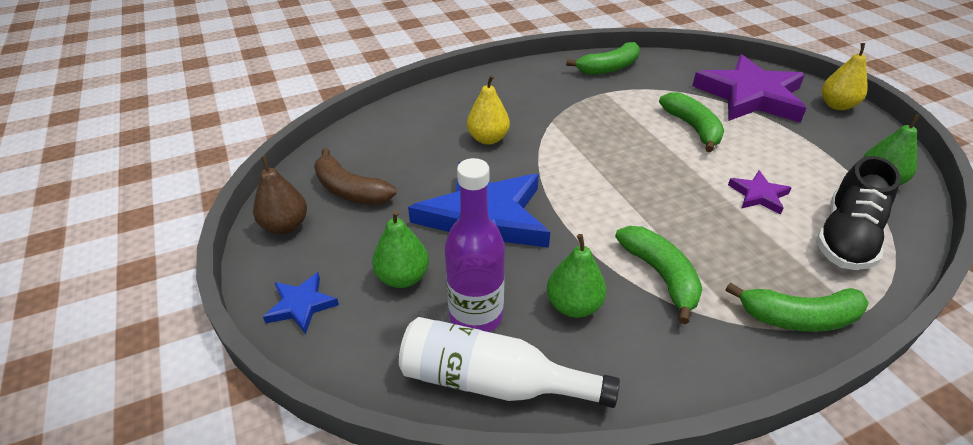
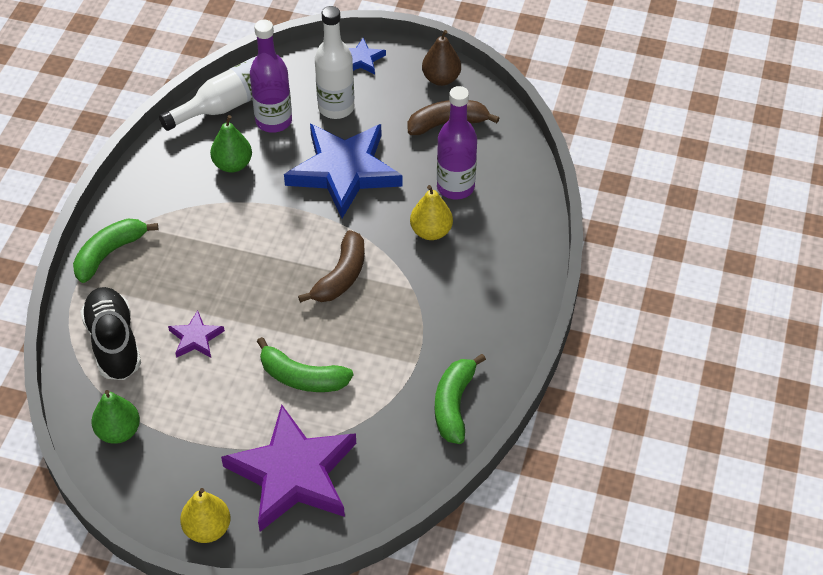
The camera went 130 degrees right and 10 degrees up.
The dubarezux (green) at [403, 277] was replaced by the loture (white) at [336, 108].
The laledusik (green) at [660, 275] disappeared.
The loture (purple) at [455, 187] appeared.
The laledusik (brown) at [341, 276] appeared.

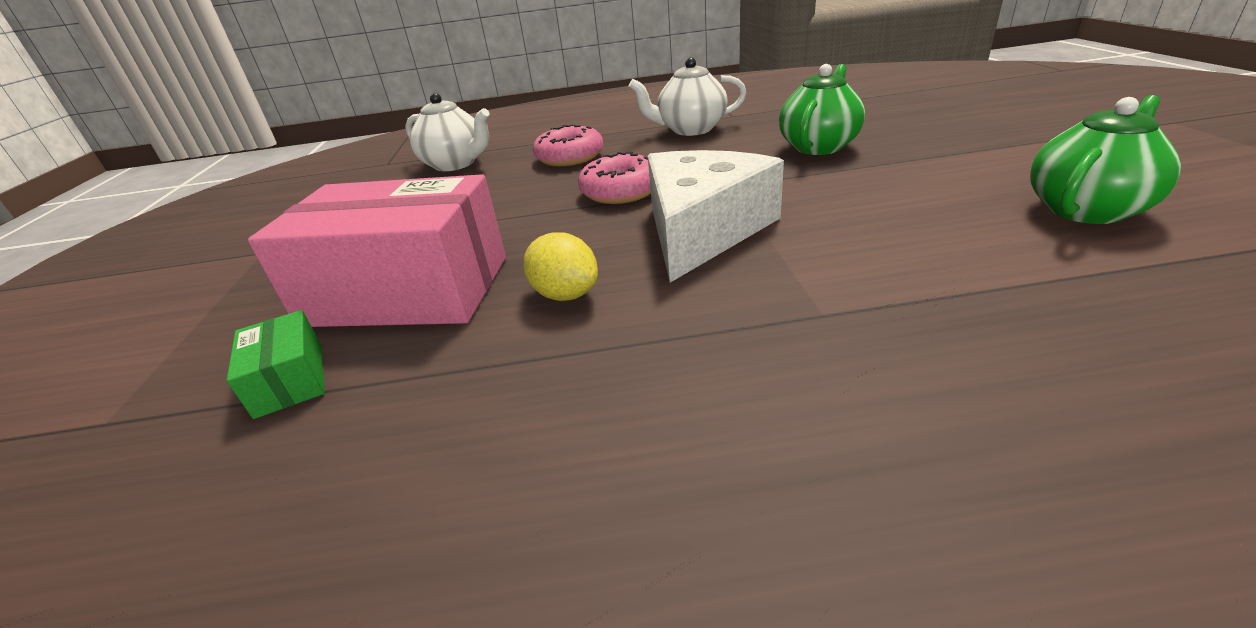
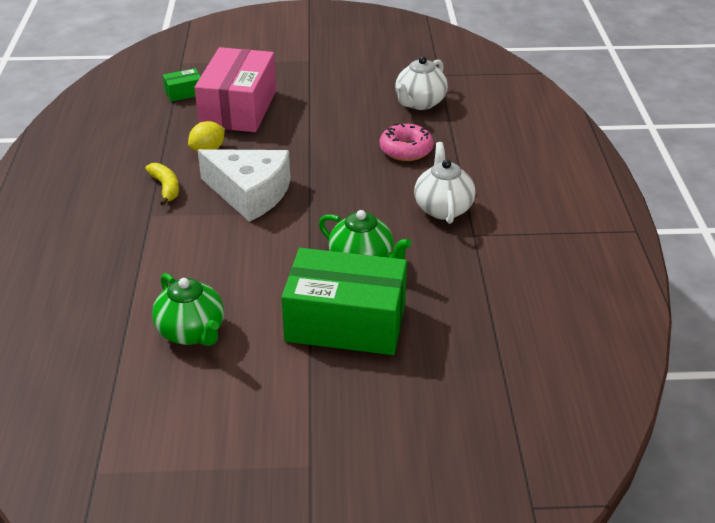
The camera went 90 degrees right and 5 degrees up.
The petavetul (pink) at [621, 191] disappeared.
The laledusik (yellow) at [165, 188] appeared.
The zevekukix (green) at [346, 322] appeared.

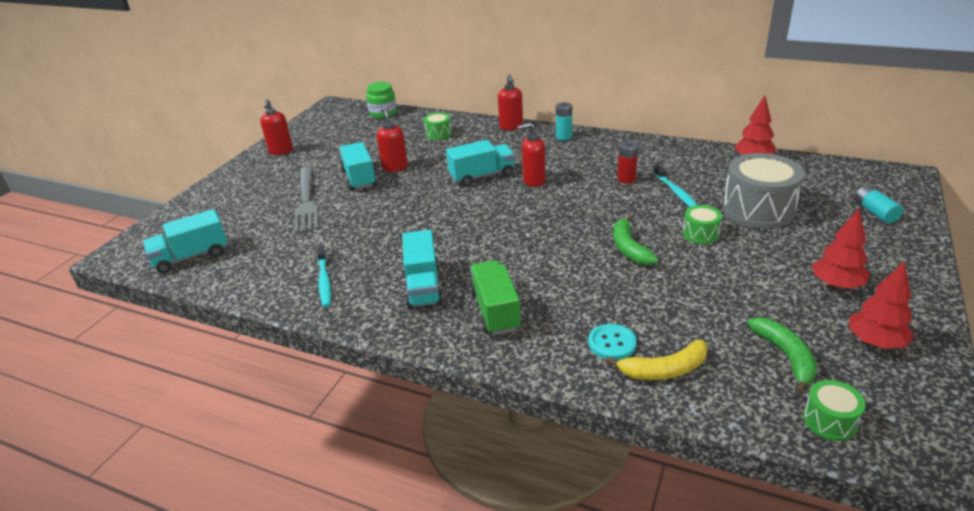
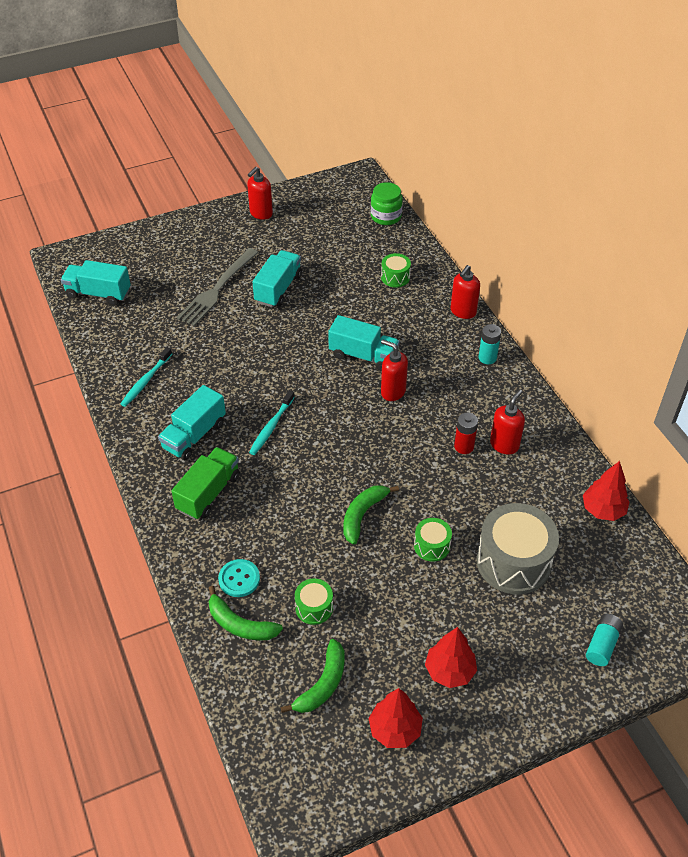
The camera went 40 degrees right and 15 degrees up.
The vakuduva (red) moved from [395, 167] to [504, 445].
The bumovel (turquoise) moved from [676, 193] to [271, 427].
The laledusik (yellow) at [664, 370] became the laledusik (green) at [240, 624].
The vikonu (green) moved from [829, 421] to [314, 607].

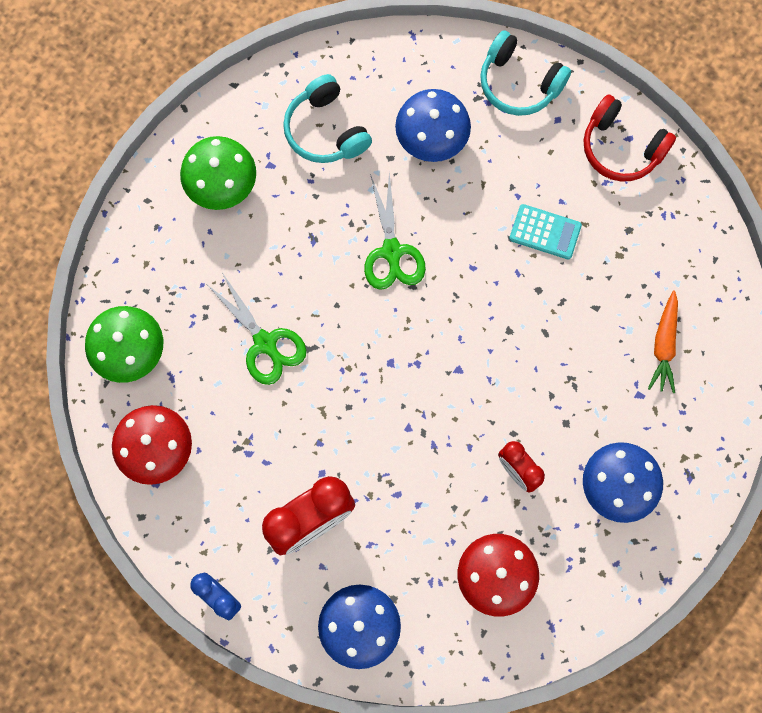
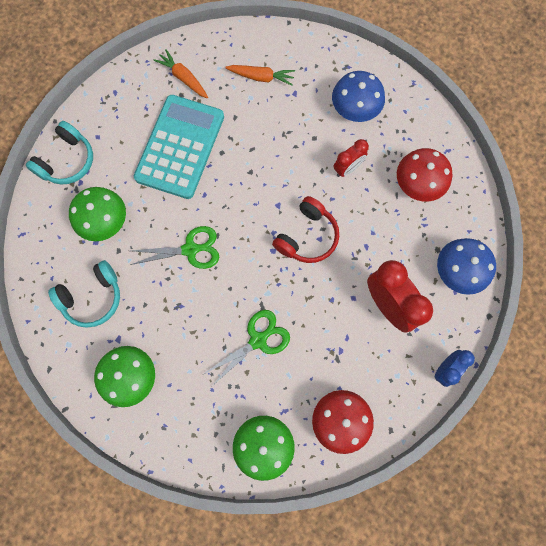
The camera went 90 degrees left and 0 degrees up.
The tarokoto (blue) at [431, 138] became the tarokoto (green) at [104, 221].
The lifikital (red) moved from [621, 147] to [307, 236].
The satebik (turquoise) at [545, 232] changed to 2.20 times the size.
The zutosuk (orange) at [184, 78] appeared.

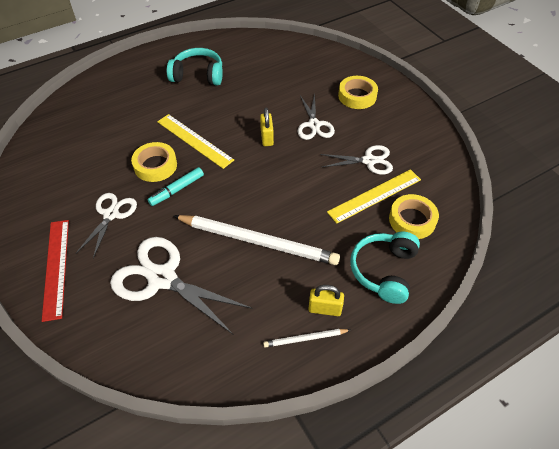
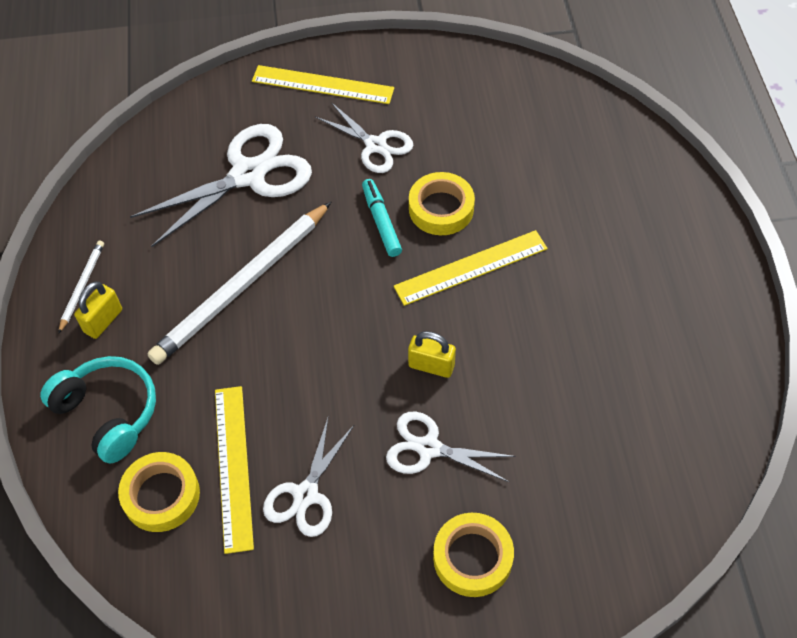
The camera went 115 degrees right and 5 degrees up.
The lifikital (turquoise) at [198, 75] disappeared.
The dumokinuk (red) at [56, 267] became the dumokinuk (yellow) at [322, 85].

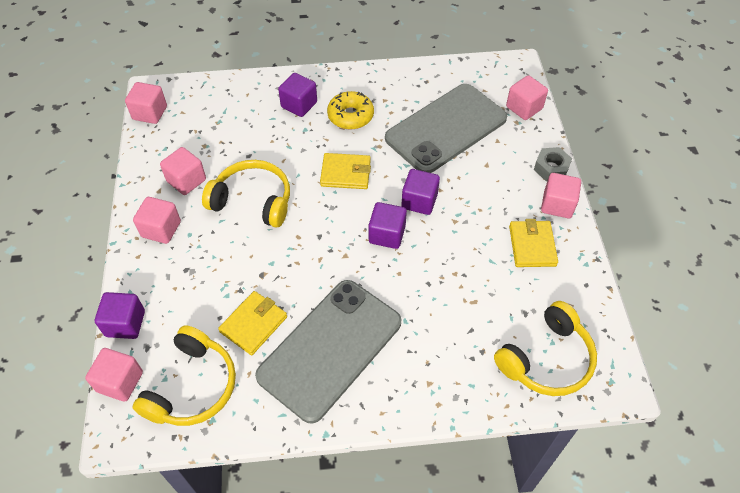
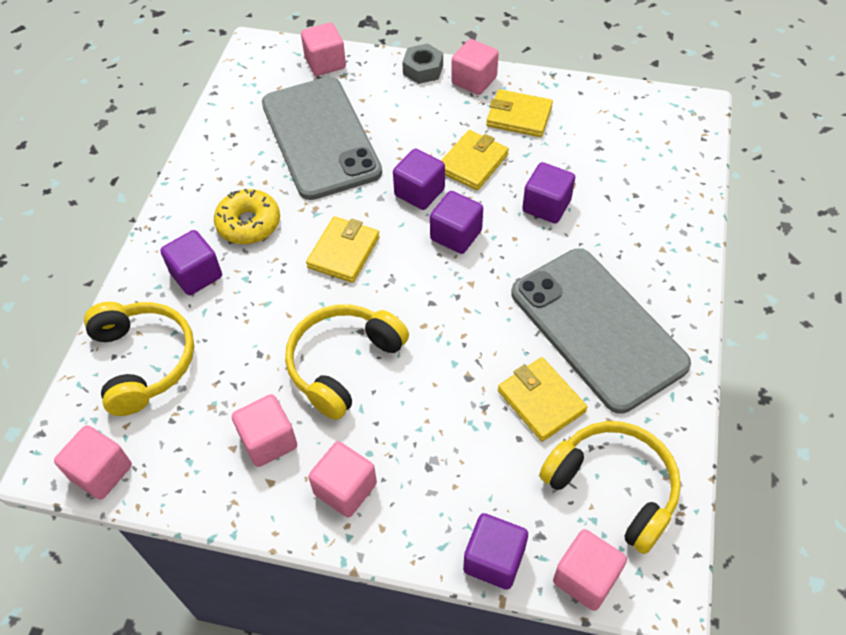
The camera went 70 degrees left and 0 degrees up.
The lifikital (yellow) moved from [547, 359] to [144, 361].
The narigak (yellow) at [473, 163] appeared.
The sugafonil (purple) at [546, 206] appeared.

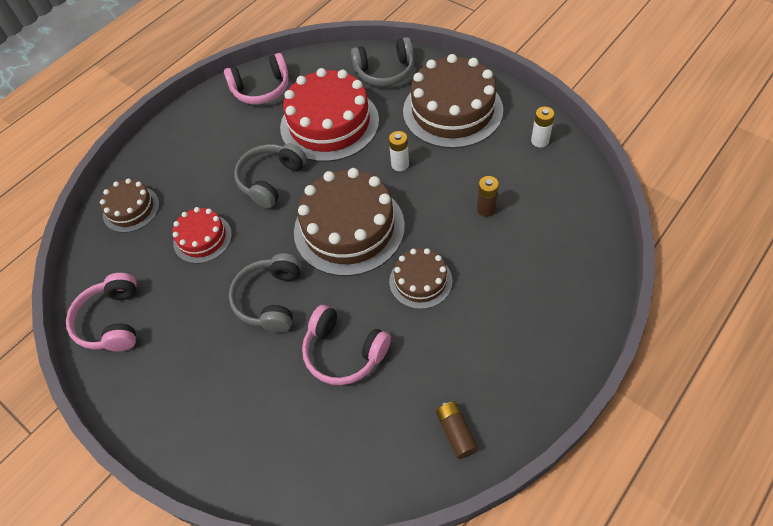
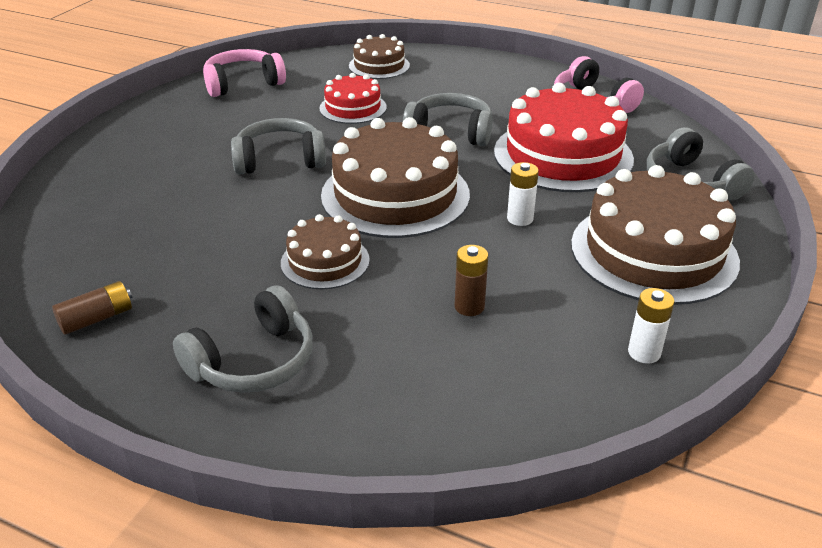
The camera went 70 degrees right and 20 degrees down.
The lifikital (pink) at [344, 352] disappeared.
The lifikital (grey) at [253, 361] appeared.

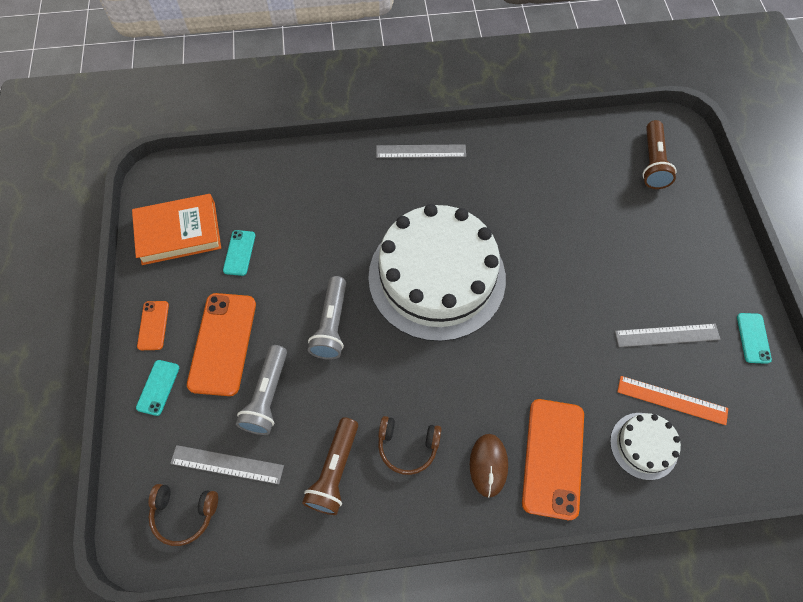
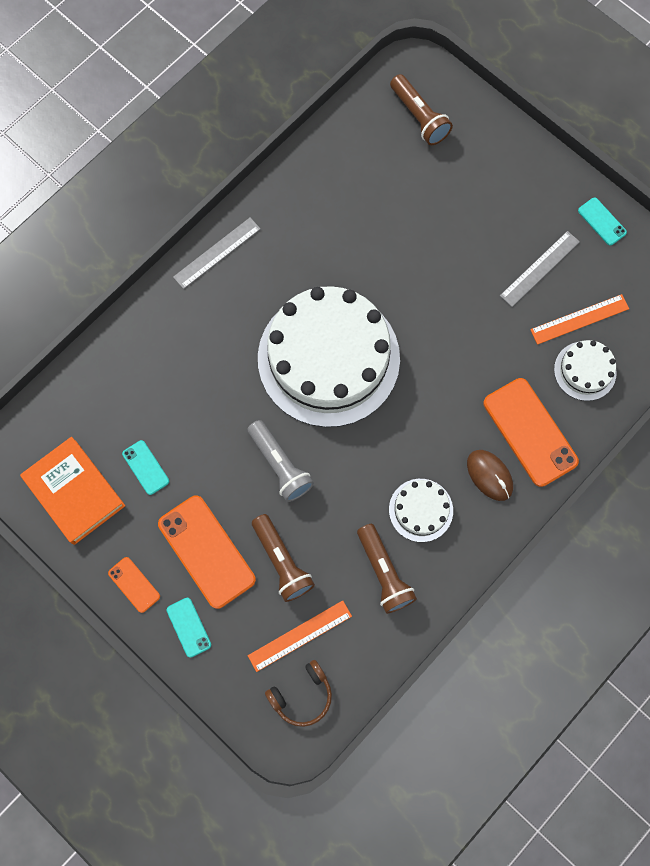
The camera went 40 degrees left and 10 degrees up.
The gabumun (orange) at [179, 232] turned 75 degrees counterclockwise.
The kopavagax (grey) at [267, 396] became the kopavagax (brown) at [282, 561].
The lifikital (brown) at [407, 446] was replaced by the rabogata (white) at [420, 510].
The dumokinuk (grey) at [227, 464] became the dumokinuk (orange) at [300, 635].

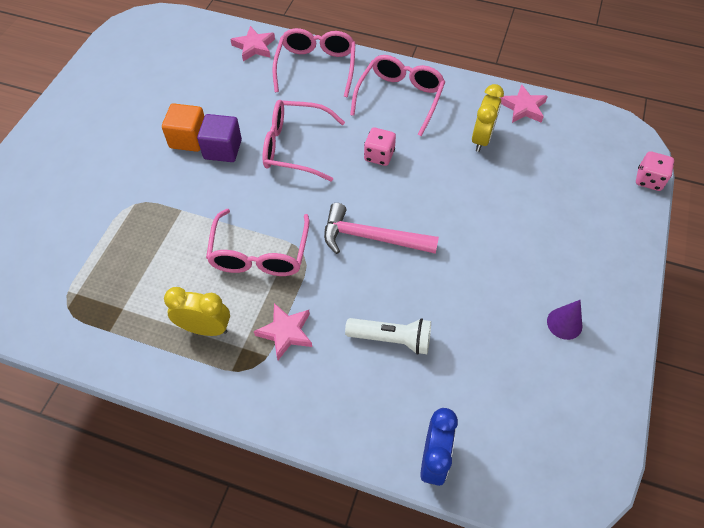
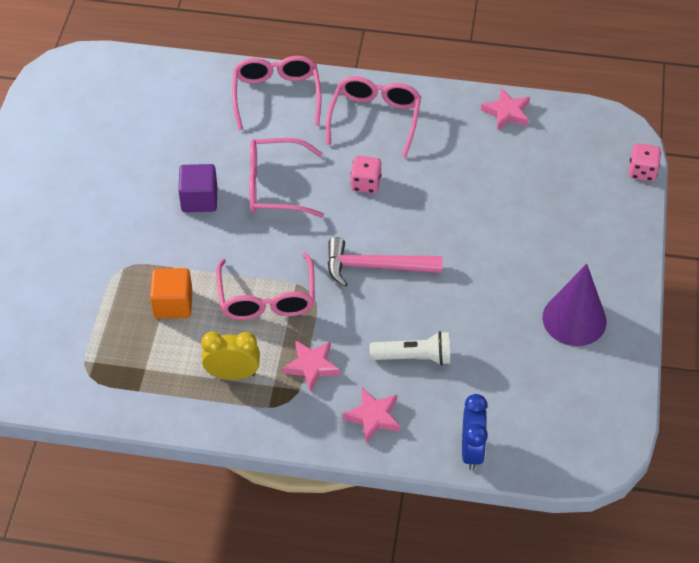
The camera went 10 degrees left and 5 degrees down.
The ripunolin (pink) moved from [254, 47] to [373, 417].
The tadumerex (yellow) at [481, 139] disappeared.
The sugafonil (orange) moved from [188, 139] to [173, 304].
The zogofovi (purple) at [564, 323] changed to 1.90 times the size.

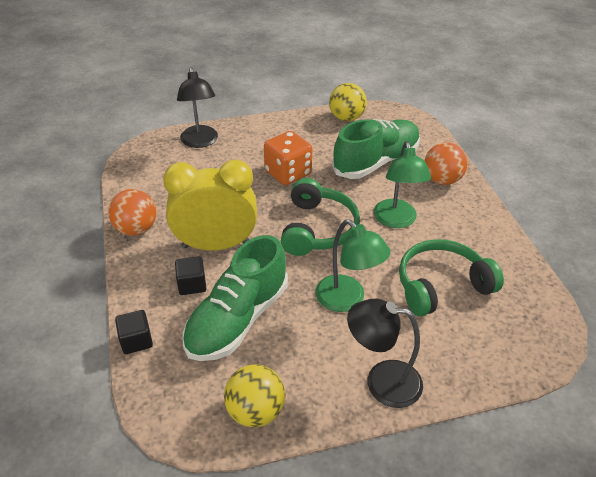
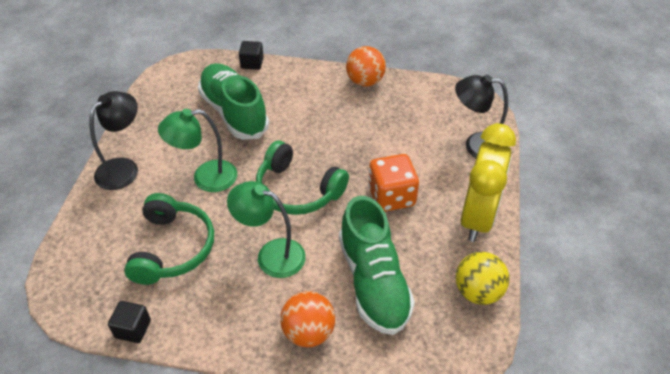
The camera went 115 degrees right and 5 degrees up.
The tadumerex (yellow) moved from [216, 245] to [478, 217].
The sugafonil (black) moved from [192, 284] to [133, 329].
The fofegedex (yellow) at [255, 411] disappeared.

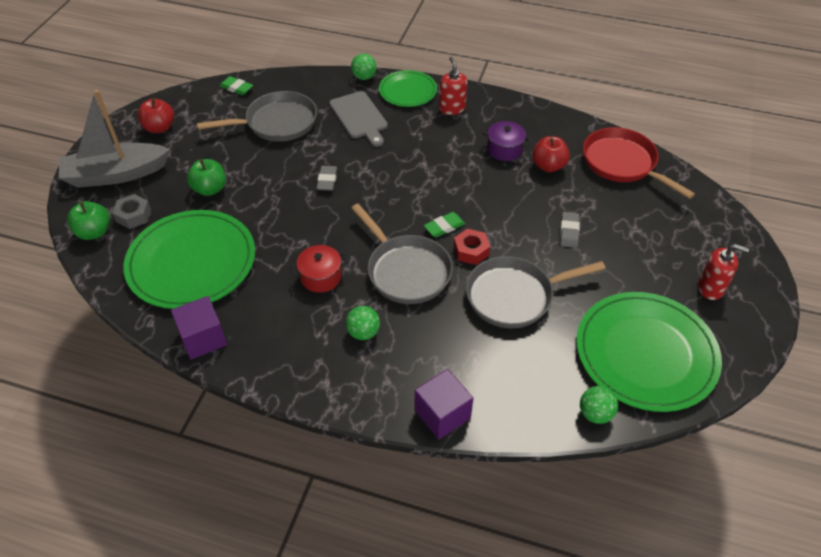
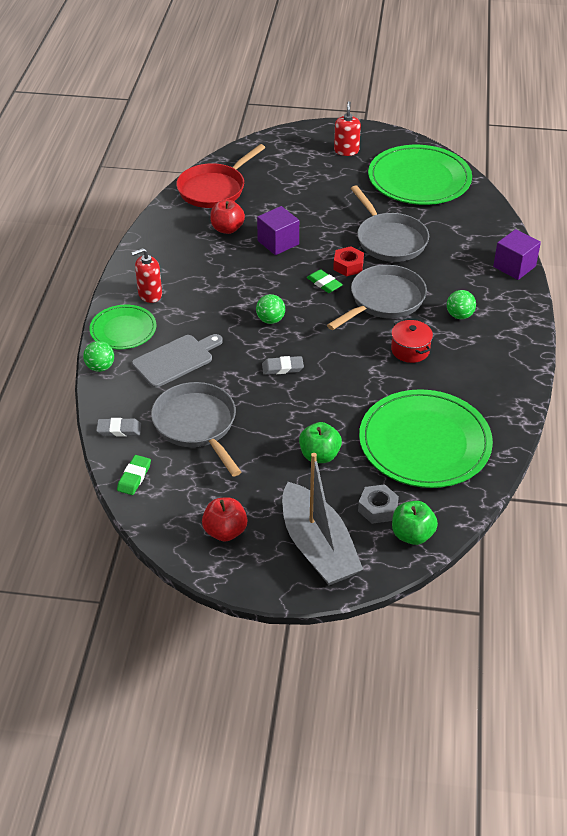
The camera went 100 degrees left and 5 degrees down.
The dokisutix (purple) at [504, 149] disappeared.
The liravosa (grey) moved from [569, 232] to [119, 429].
The sugafonil (purple) moved from [203, 338] to [278, 242].
The fofegedex (green) moved from [595, 414] to [270, 320].

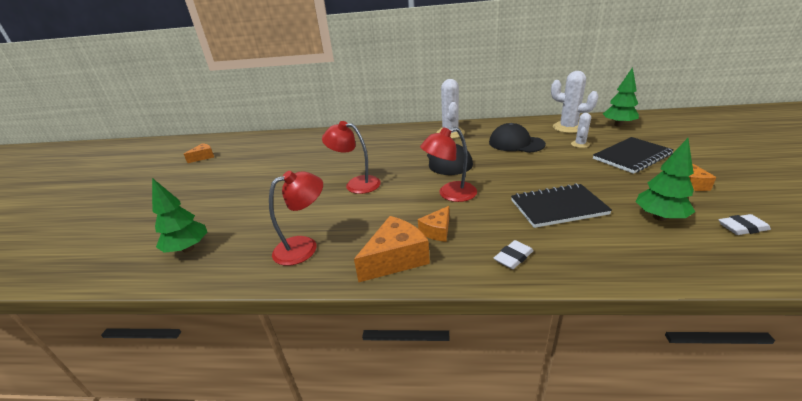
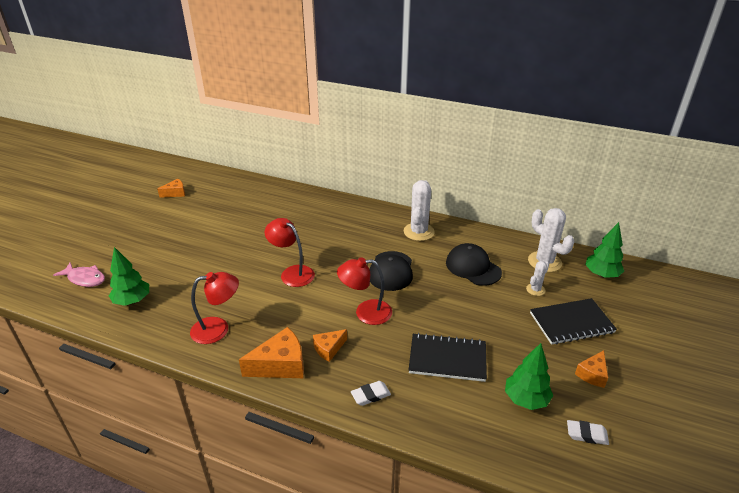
The camera went 15 degrees right and 5 degrees up.
The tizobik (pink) at [85, 279] appeared.

